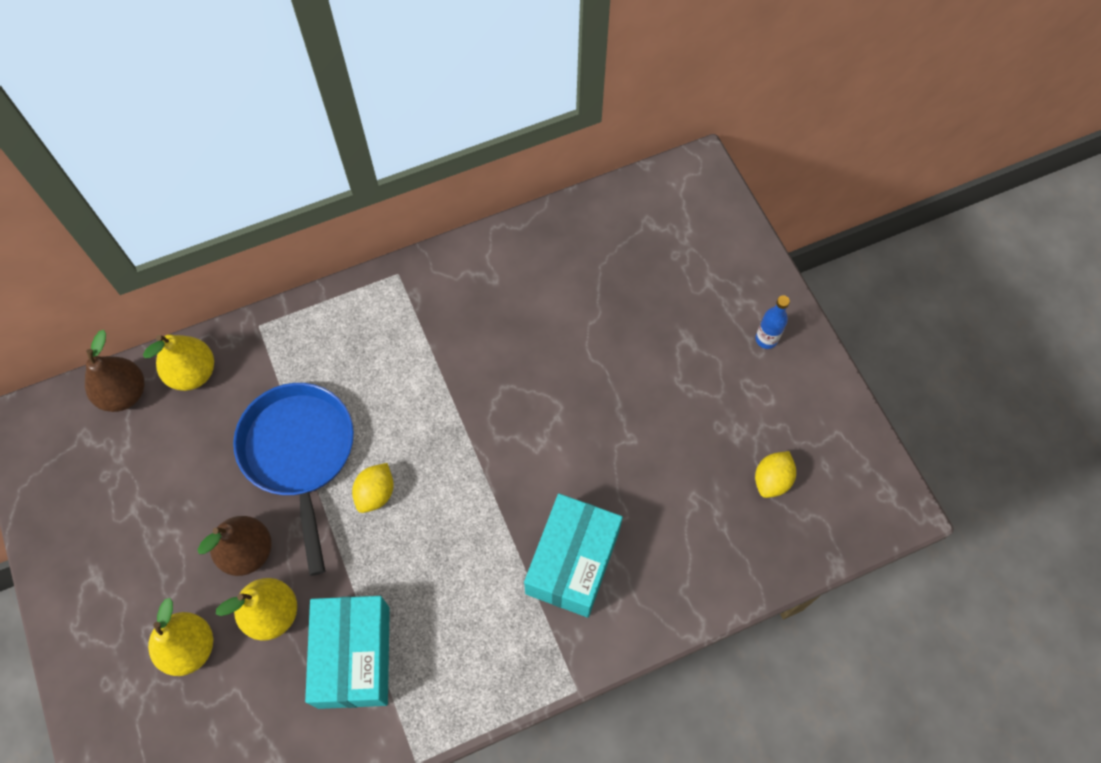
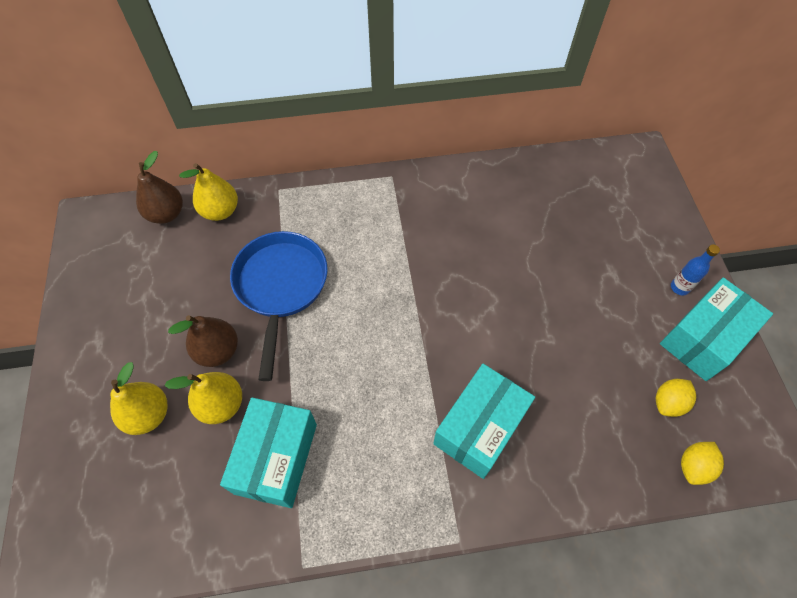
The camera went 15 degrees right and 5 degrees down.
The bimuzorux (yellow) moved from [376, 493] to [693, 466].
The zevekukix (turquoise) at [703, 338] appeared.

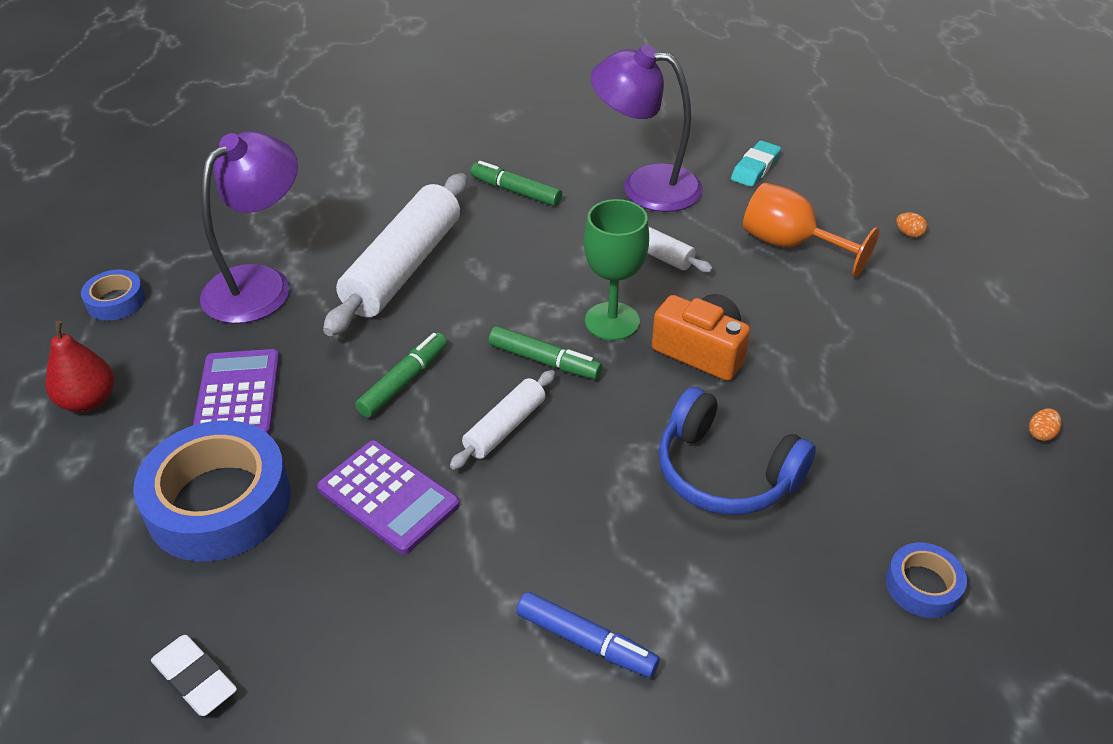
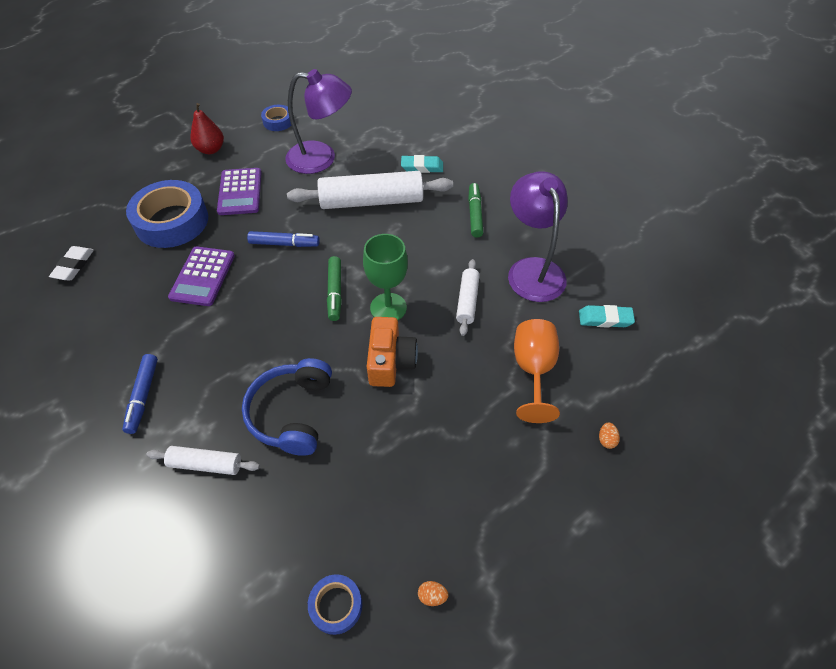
The camera went 60 degrees right and 10 degrees up.
The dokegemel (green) at [403, 381] became the dokegemel (blue) at [284, 244].
The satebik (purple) at [237, 396] turned 120 degrees clockwise.
The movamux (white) moved from [504, 427] to [206, 464].
The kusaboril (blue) moved from [922, 586] to [336, 605].
The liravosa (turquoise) at [422, 167] appeared.

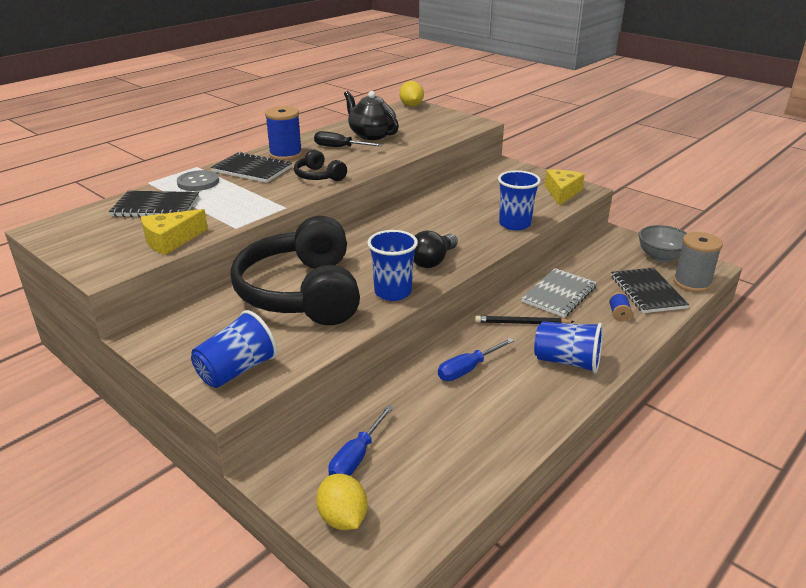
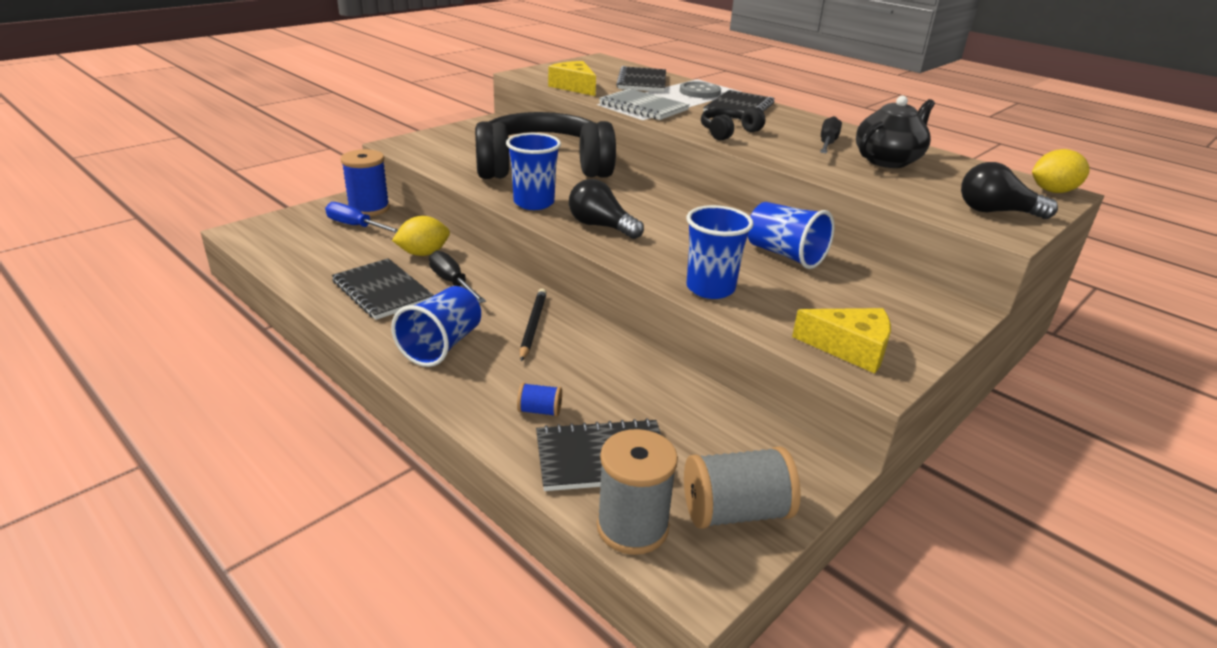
The camera went 90 degrees right and 0 degrees up.
The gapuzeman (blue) moved from [286, 154] to [369, 208].
The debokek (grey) at [661, 257] was replaced by the gapuzeman (grey) at [735, 512].
The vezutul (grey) moved from [559, 294] to [643, 107].
The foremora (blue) moved from [236, 370] to [784, 255].
The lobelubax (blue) at [467, 369] became the lobelubax (black) at [452, 282].
The bimuzorux (yellow) moved from [343, 518] to [423, 253].
The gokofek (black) at [996, 212] appeared.
The vezutul (black) at [382, 291] appeared.

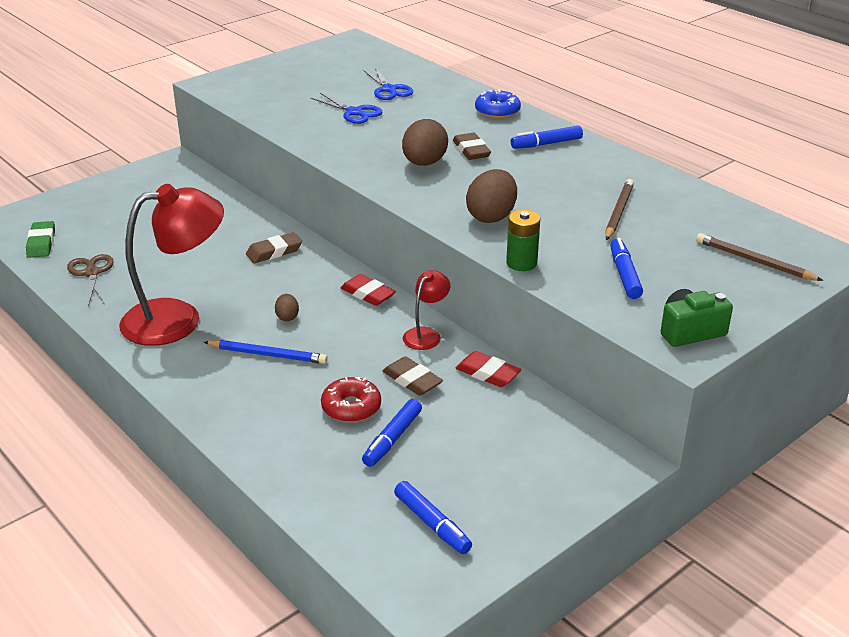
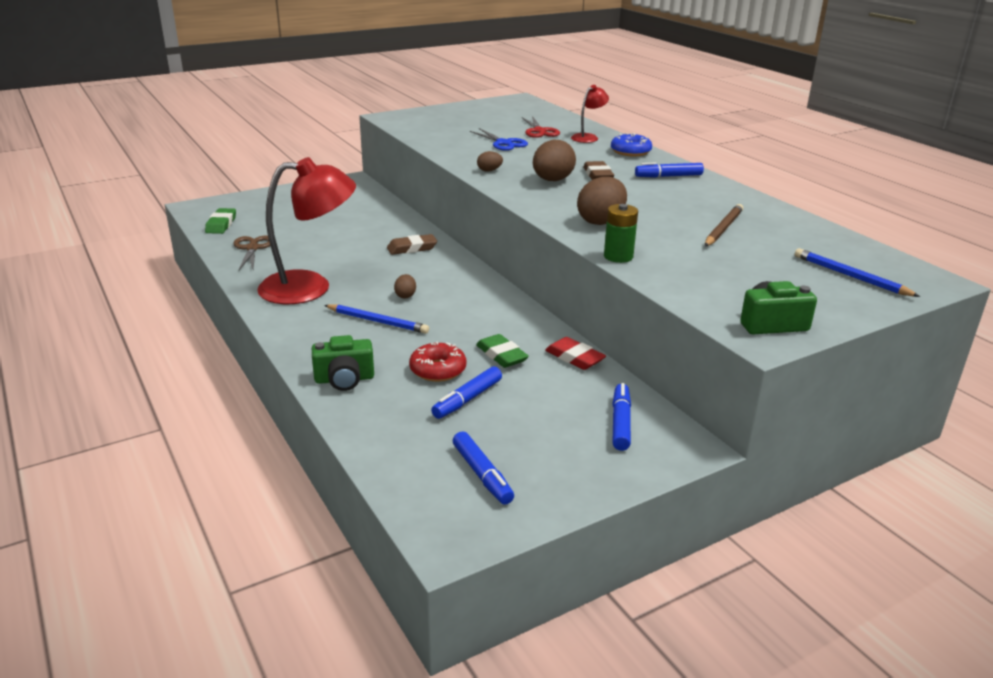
The camera went 10 degrees right and 5 degrees down.
The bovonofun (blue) at [389, 90] became the bovonofun (red) at [539, 131].
The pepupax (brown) at [754, 261] became the pepupax (blue) at [850, 276].
The dokegemel (blue) moved from [624, 275] to [620, 423].
The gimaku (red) moved from [426, 334] to [588, 137].
The liravosa (red) at [368, 294] disappeared.
The liravosa (brown) at [412, 380] became the liravosa (green) at [501, 355].
The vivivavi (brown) at [489, 170] appeared.
The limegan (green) at [344, 379] appeared.

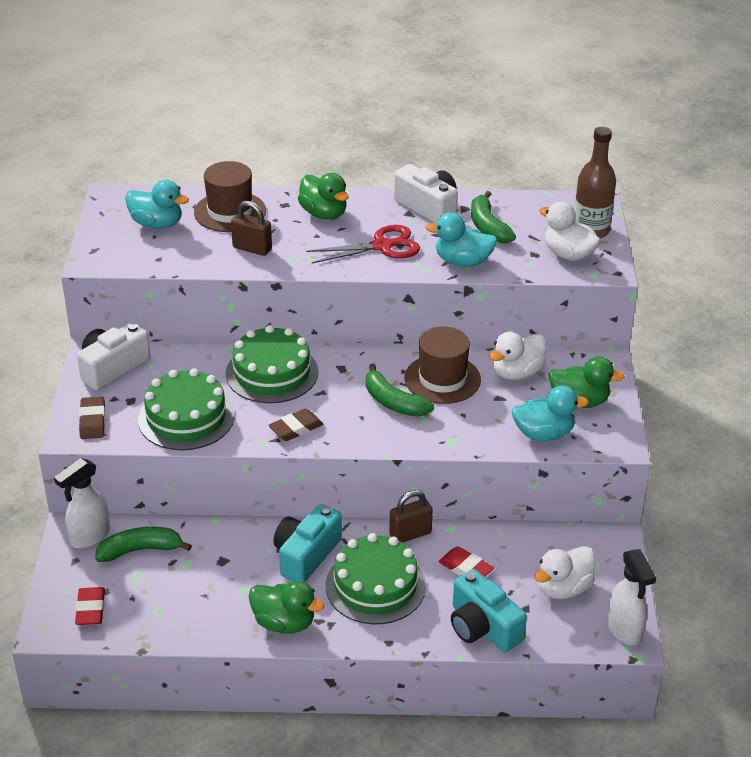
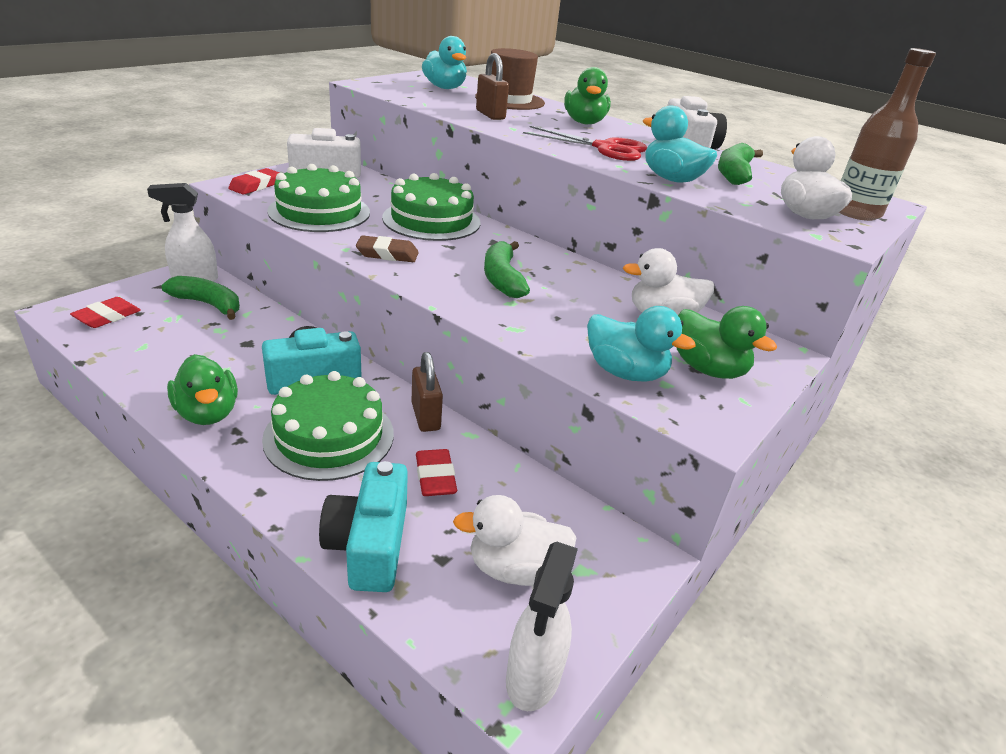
The camera went 35 degrees right and 5 degrees down.
The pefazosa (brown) at [442, 379] disappeared.
The liravosa (brown) at [92, 421] became the liravosa (red) at [255, 186].
The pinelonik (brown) at [410, 534] turned 60 degrees clockwise.

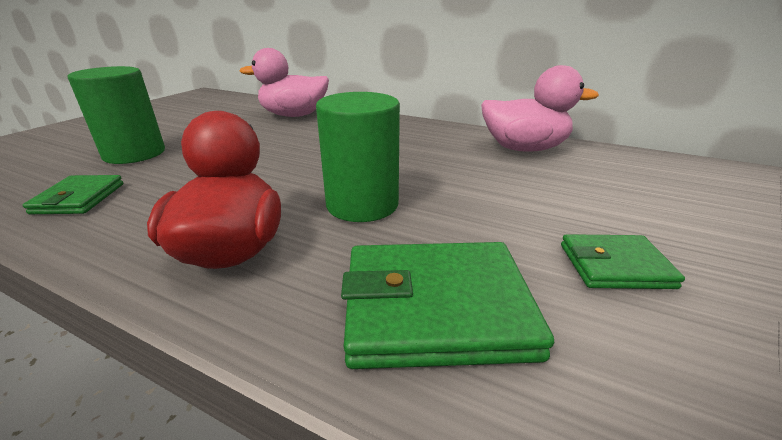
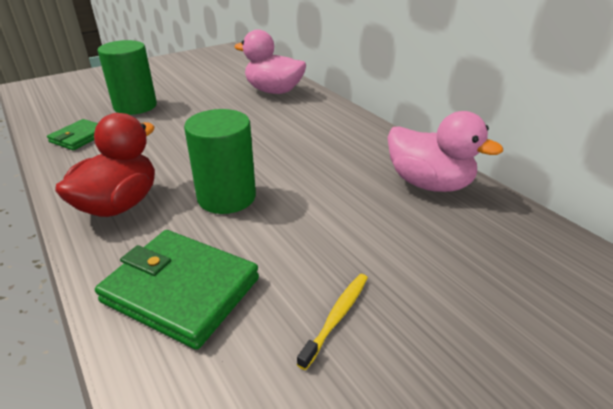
The camera went 30 degrees right and 5 degrees up.
The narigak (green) at [615, 266] was replaced by the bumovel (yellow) at [337, 317].

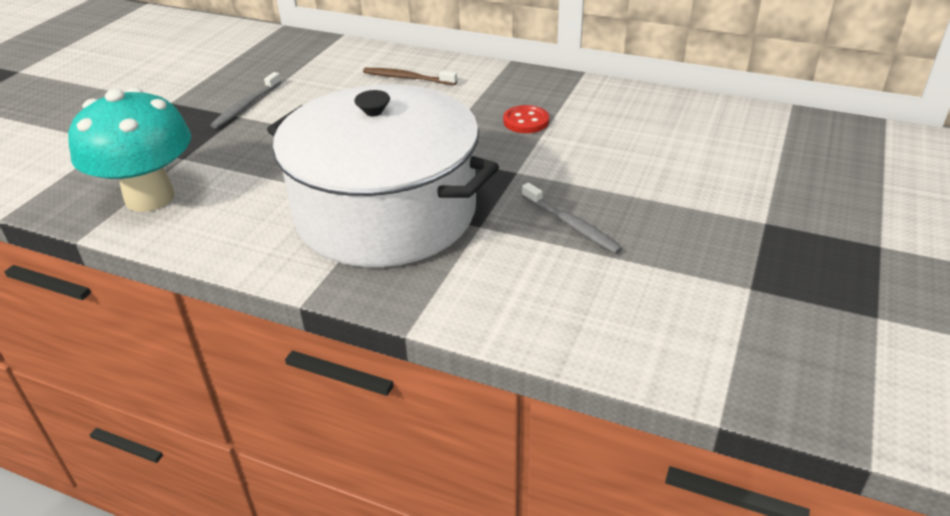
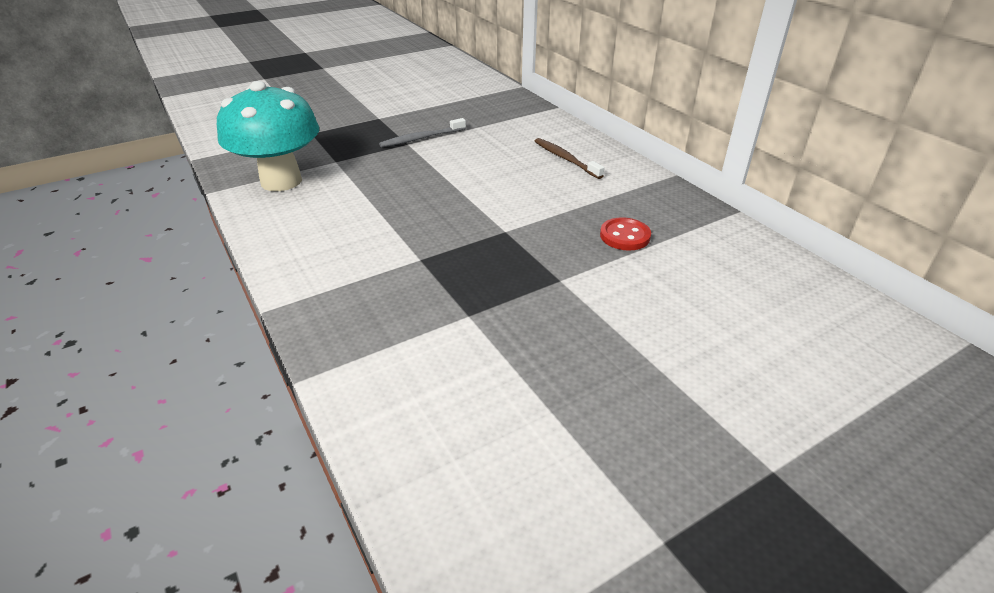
The camera went 35 degrees right and 0 degrees up.
The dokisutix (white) at [385, 213] disappeared.
The bumovel (grey) at [571, 225] disappeared.

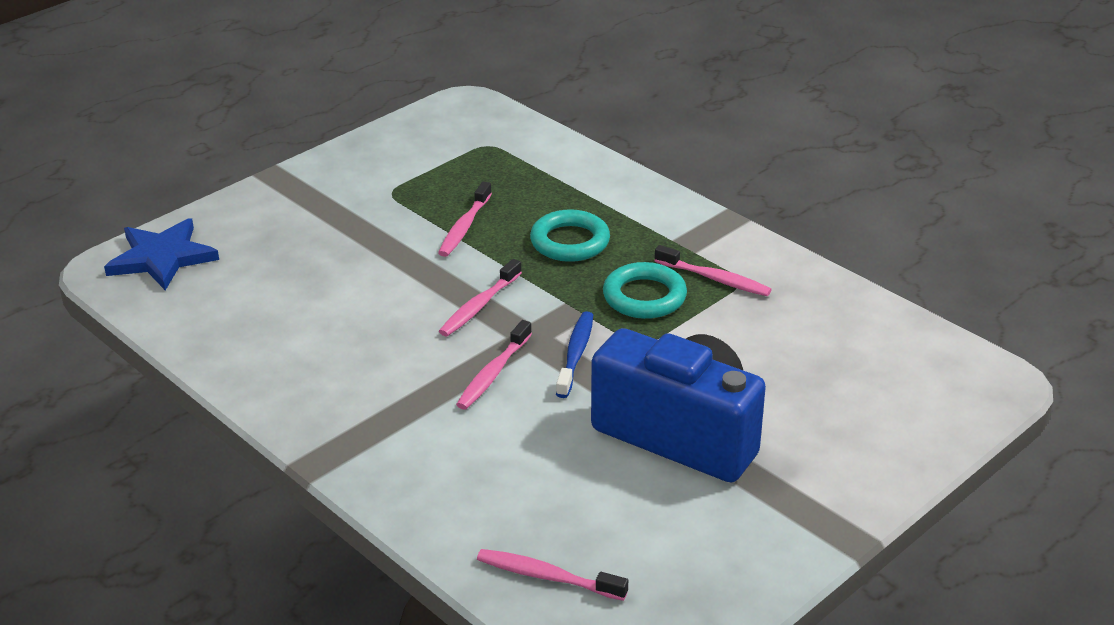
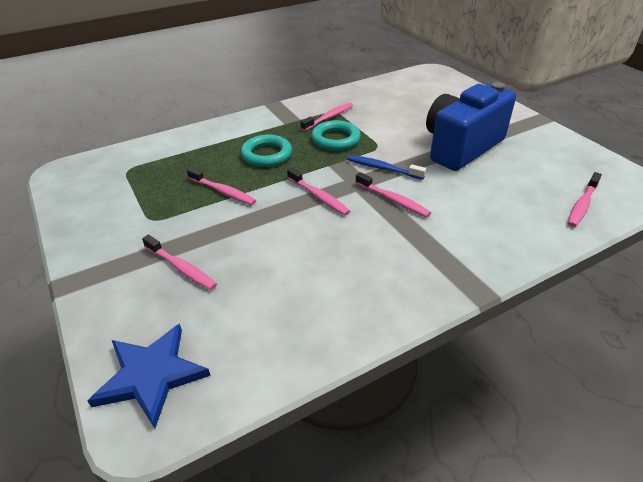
The camera went 75 degrees left and 5 degrees up.
The bumovel (pink) at [181, 268] appeared.

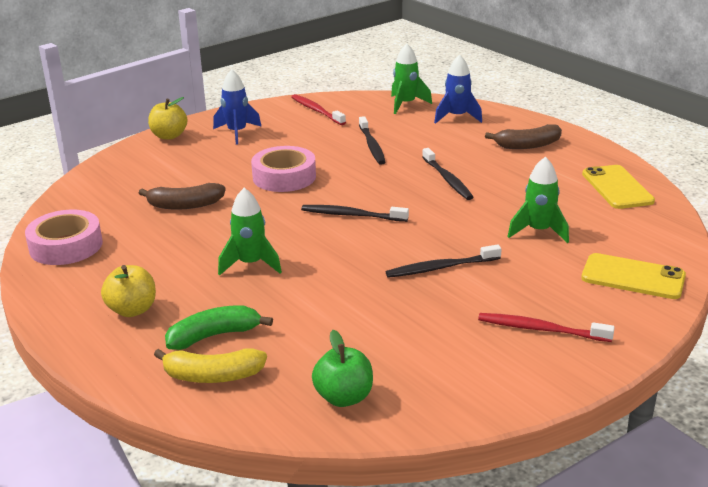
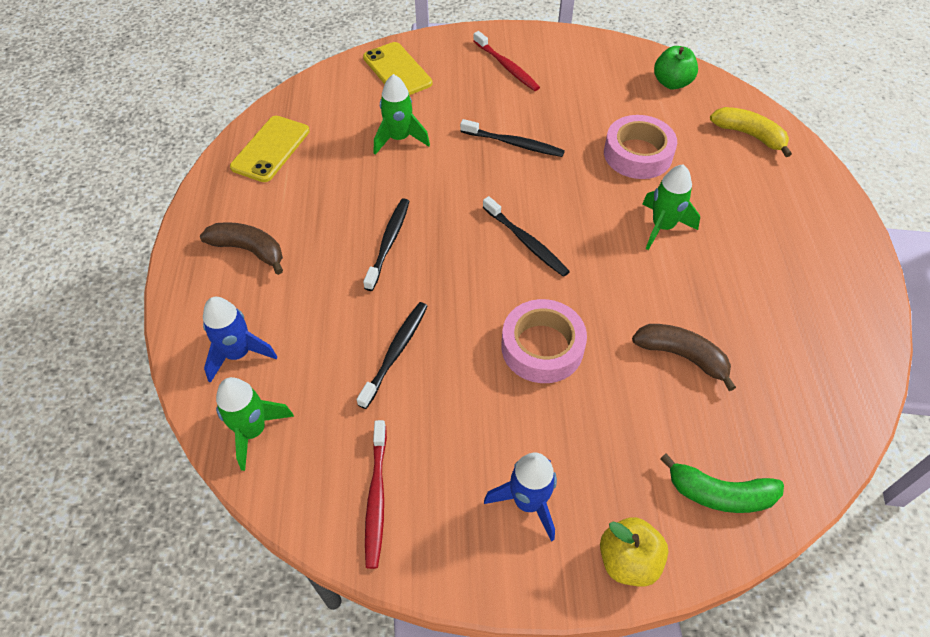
The camera went 145 degrees left and 25 degrees up.
The kusaboril (pink) moved from [66, 246] to [637, 154].
The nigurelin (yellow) at [132, 310] disappeared.
The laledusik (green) moved from [214, 336] to [720, 494].

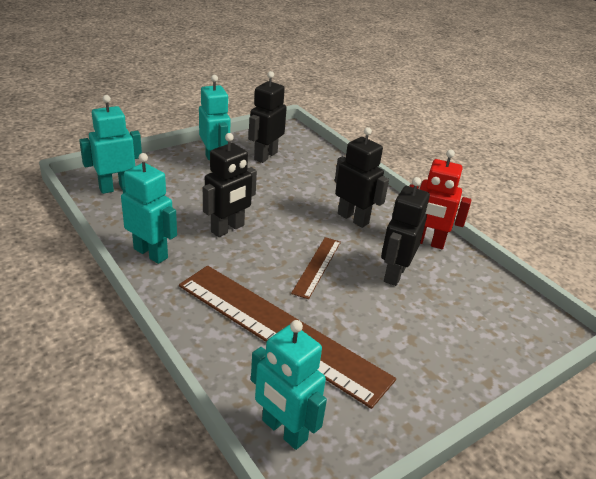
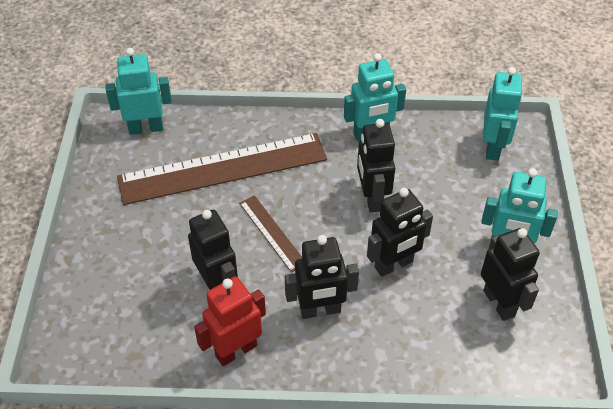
The camera went 130 degrees right and 15 degrees up.
The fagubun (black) at [394, 265] appeared.

